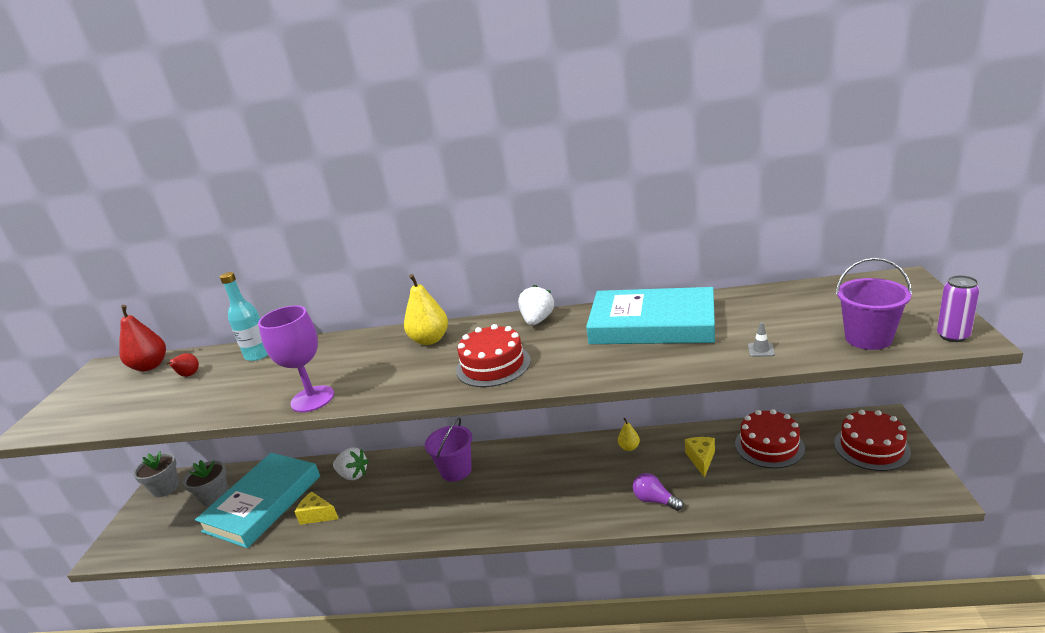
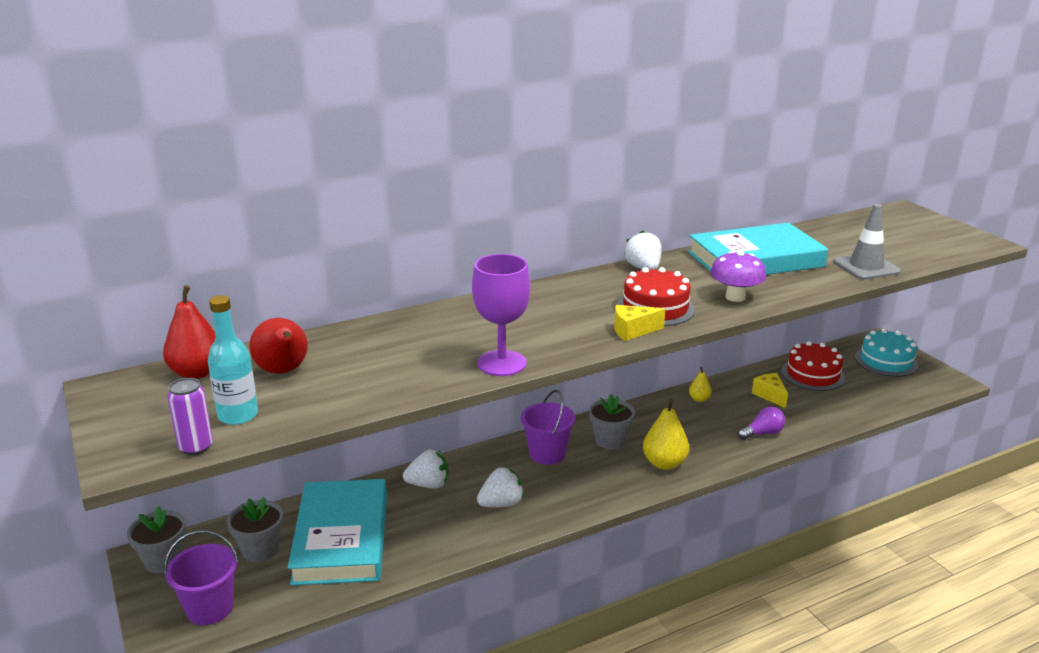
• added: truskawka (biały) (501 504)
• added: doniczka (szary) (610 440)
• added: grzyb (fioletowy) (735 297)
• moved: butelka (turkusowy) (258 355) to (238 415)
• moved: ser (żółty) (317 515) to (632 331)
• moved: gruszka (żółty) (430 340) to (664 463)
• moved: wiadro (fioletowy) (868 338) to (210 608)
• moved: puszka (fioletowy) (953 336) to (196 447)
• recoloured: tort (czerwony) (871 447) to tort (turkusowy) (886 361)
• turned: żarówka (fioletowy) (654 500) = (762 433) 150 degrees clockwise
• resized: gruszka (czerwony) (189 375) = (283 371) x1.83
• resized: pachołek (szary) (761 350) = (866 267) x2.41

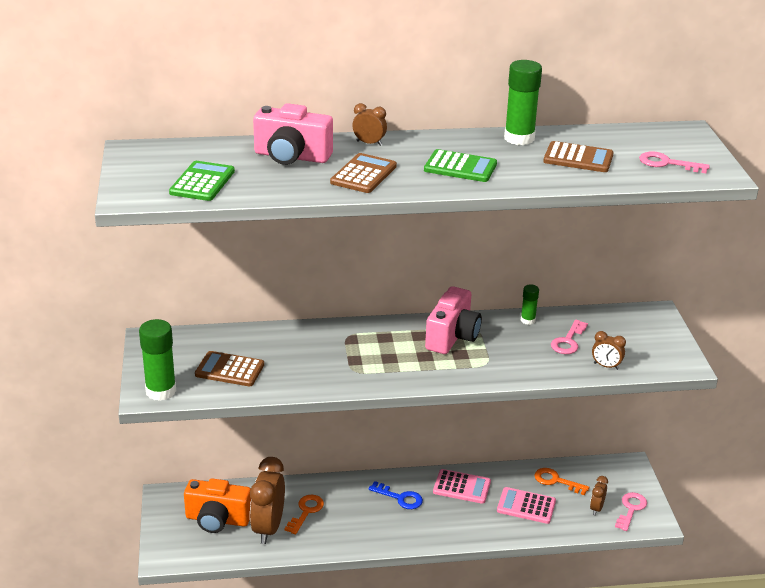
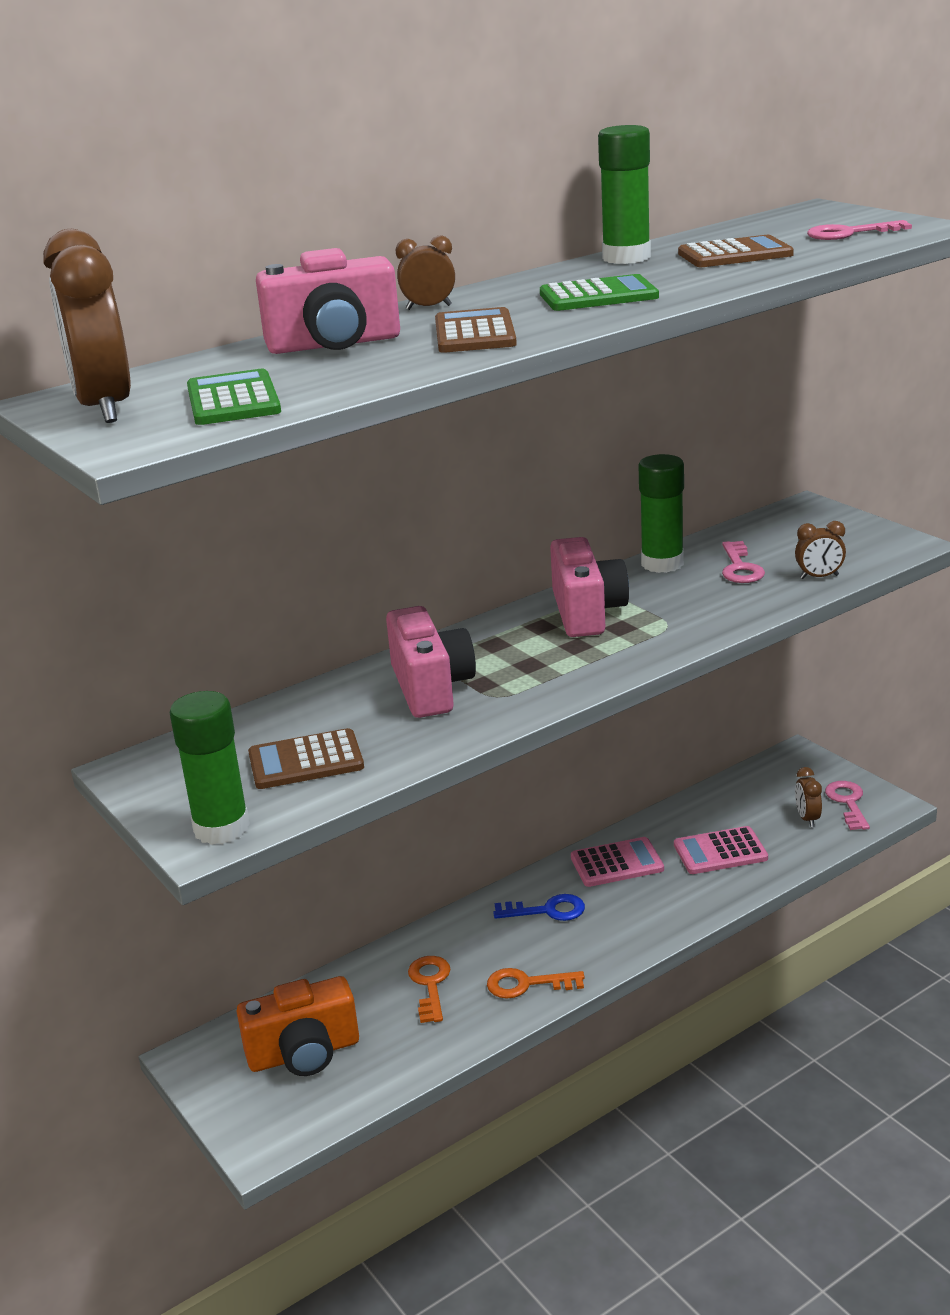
• added: aparat fotograficzny (różowy) (431 688)
• moved: budzik (brązowy) (268 528) to (105 408)
• moved: klucz (pomarańczowy) (556 481) to (526 984)
• resized: klej w sztyfcie (zielony) (528 320) = (662 563) x1.84

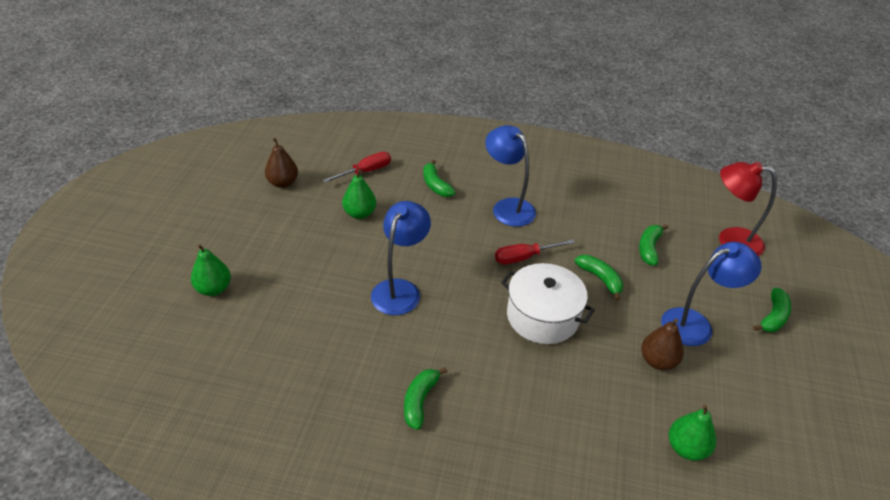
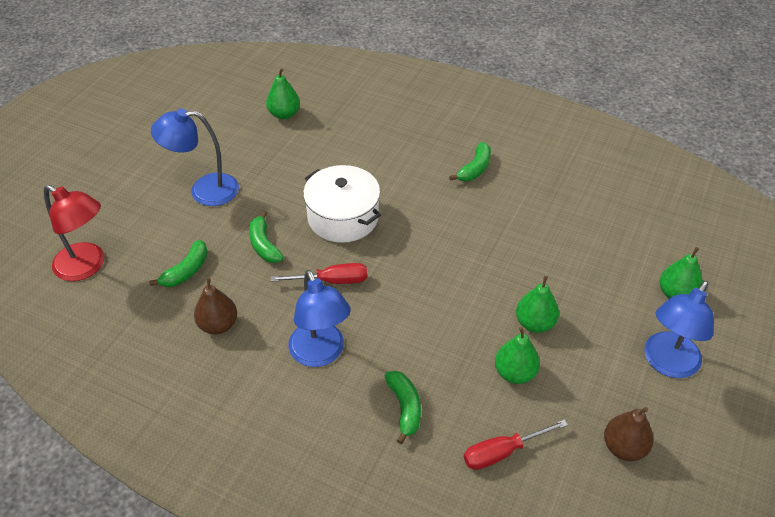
• removed: banan (zielony) (773 317)
• added: gruszka (zielony) (535 323)
• moved: lampka (niebieski) (400 289) to (667 364)
• moved: gruszka (brązowy) (657 361) to (218 325)

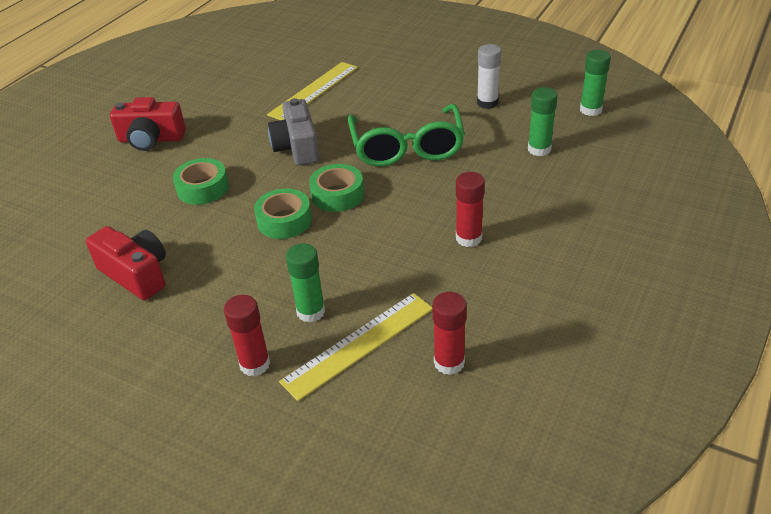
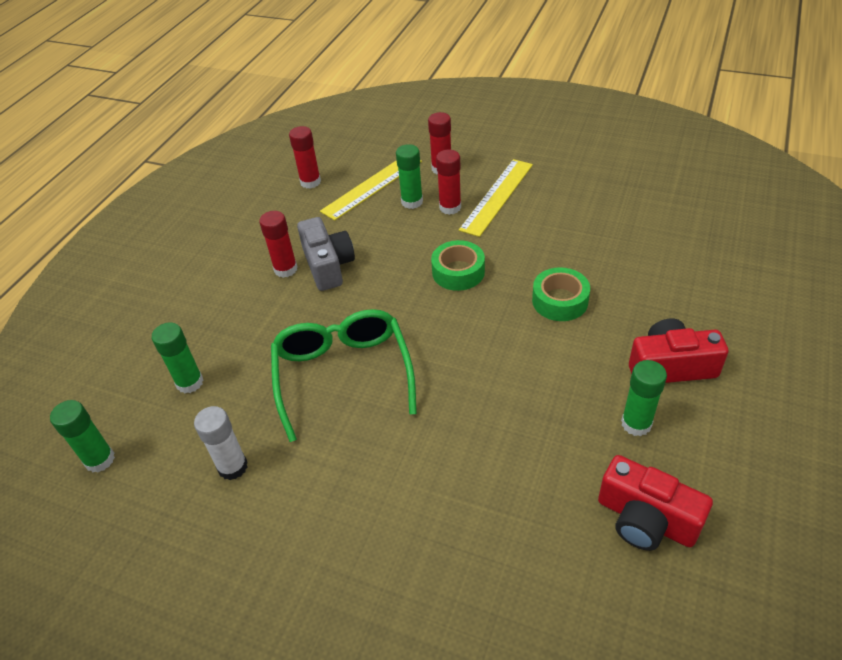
• removed: taśma klejąca (zielony) (337 195)
• added: klej w sztyfcie (czerwony) (450 207)
• added: klej w sztyfcie (zielony) (636 424)
• moved: aparat fotograficzny (czerwony) (136 274) to (646 519)
• moved: linijka (żółty) (314 90) to (497 196)
• moved: aparat fotograficzny (szary) (297 147) to (328 265)

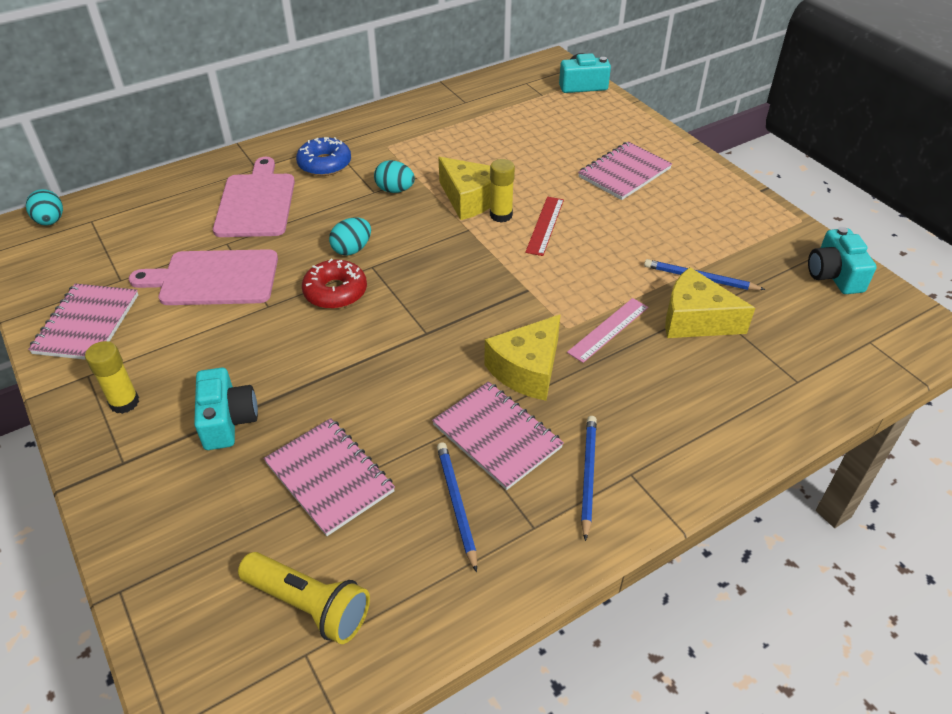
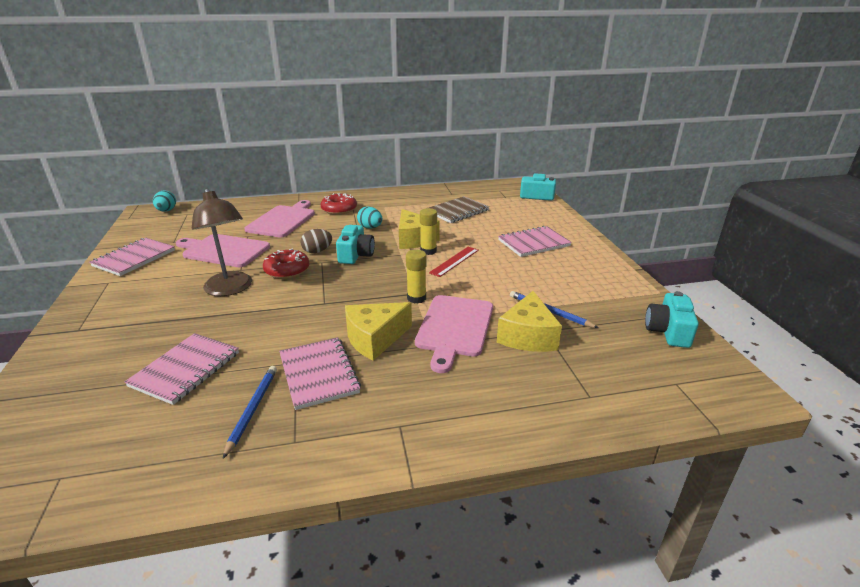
• removed: latarka (żółty) (309 605)
• removed: ołówek (niebieski) (588 475)
• added: lampka (brązowy) (230 289)
• added: zeszyt (brązowy) (457 211)
• moved: klej w sztyfcie (żółty) (124 402) to (416 298)
• moved: aparat fotograficzny (turkusowy) (227 420) to (356 255)
• replaced: linijka (różowy) (608 329) to deska do krojenia (różowy) (454 328)
• recoloured: donut (niebieski) (324 164) to donut (czerwony) (339 209)
• recoloured: jajko (turkusowy) (352 249) to jajko (brązowy) (317 251)
• turned: zeszyt (różowy) (329 477) = (186 369) 45 degrees clockwise
• turned: ser (żółty) (695 320) = (528 336) 120 degrees counterclockwise

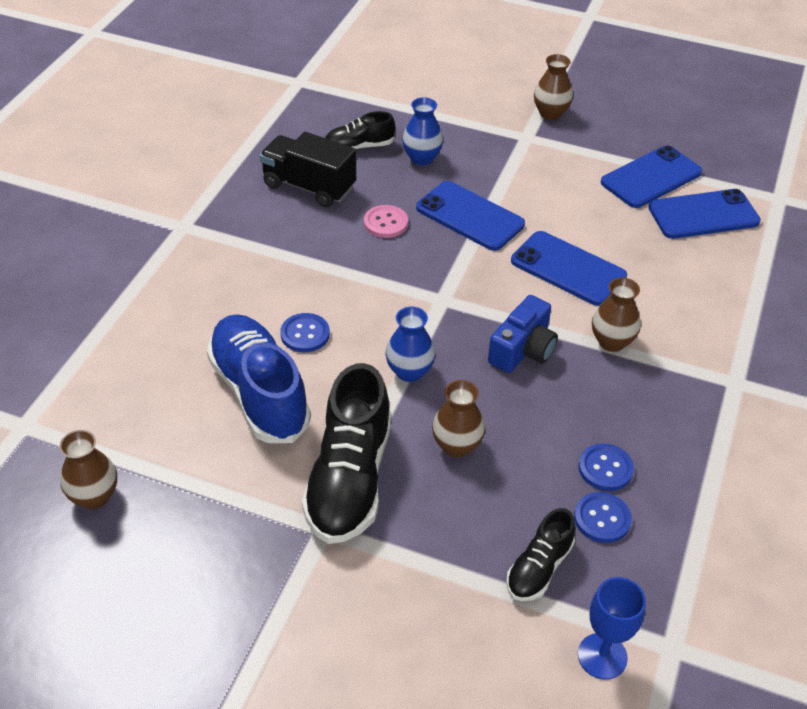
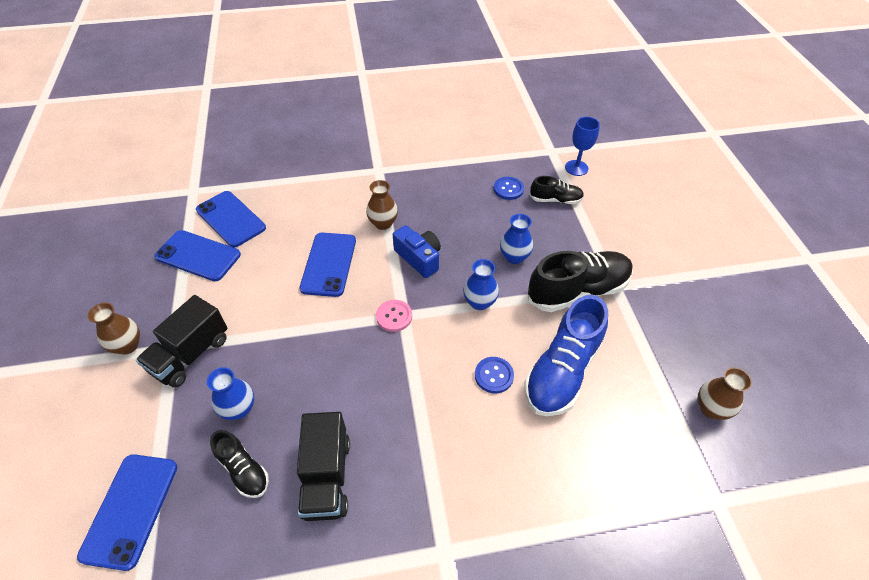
• removed: guzik (niebieski) (605 468)
• added: ciężarówka (czarny) (191 354)
• moved: guzik (różowy) (385 223) to (394 316)
• moved: telefon (niebieski) (469 216) to (131 510)
• recoloured: wazon (brązowy) (456 445) to wazon (niebieski) (514 257)
• turned: aparat fotograficzny (niebieski) (523 349) = (419 258) 45 degrees clockwise

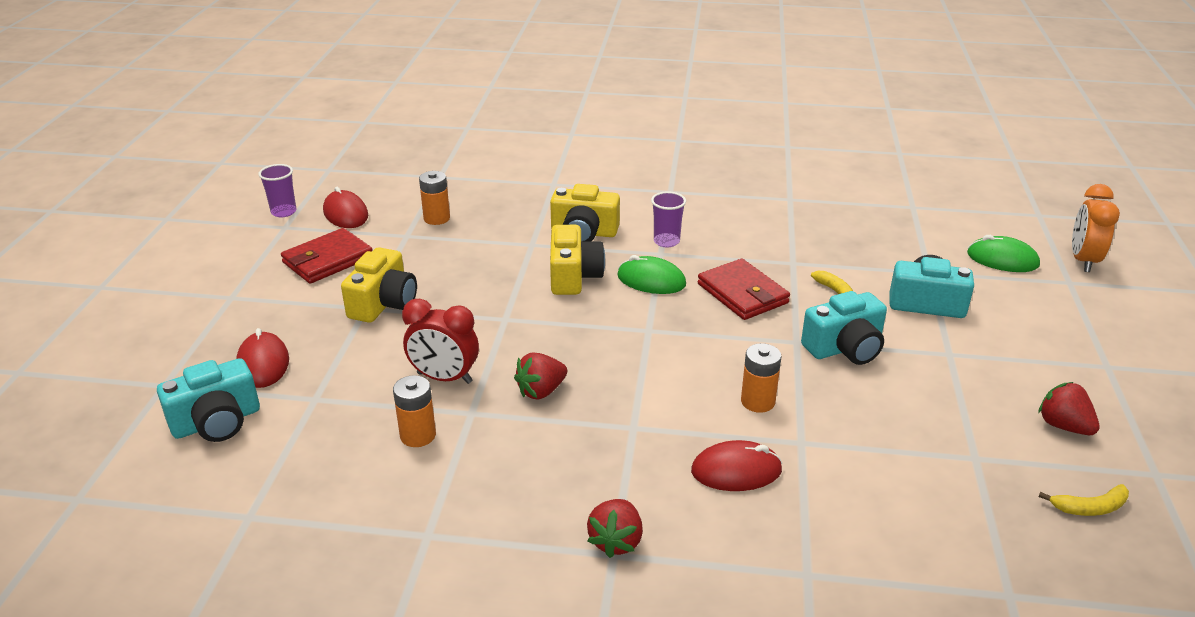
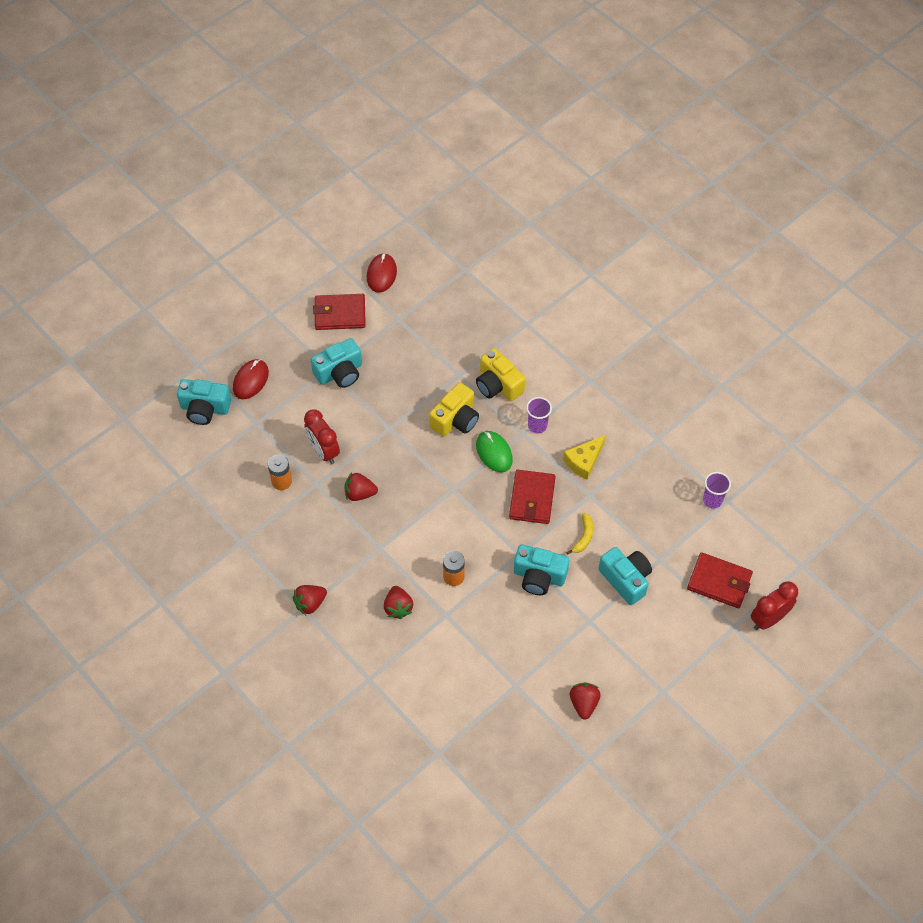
• removed: bateria (pomarańczowy) (436 218)
• removed: banan (żółty) (1089 507)
• added: ser (żółty) (584 461)
• moved: szklanka (fioletowy) (283 212) to (712 500)
• replaced: myszka (czerwony) (736 471) to truskawka (czerwony) (398 607)
• replaced: myszka (zielony) (1002 259) to portfel (czerwony) (719 582)
• recoloured: aparat fotograficzny (żółty) (383 303) to aparat fotograficzny (turkusowy) (340 373)
• recoloured: budzik (pomarańczowy) (1083 260) to budzik (czerwony) (768 619)

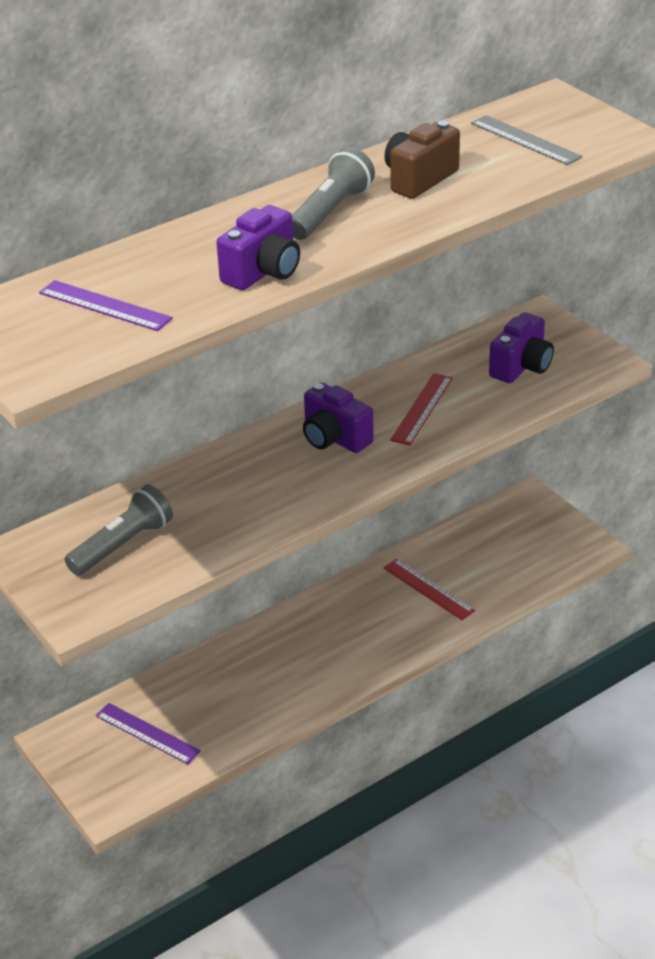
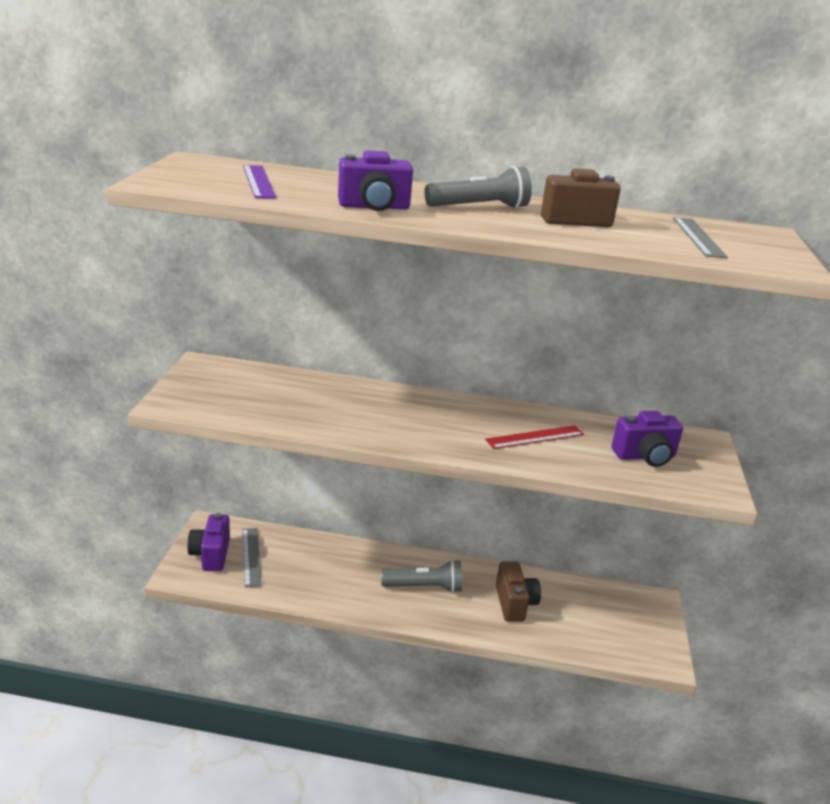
• moved: latarka (szary) (123 545) to (424 587)
• moved: aparat fotograficzny (fioletowy) (334 438) to (211 555)
• replaced: linijka (czerwony) (428 589) to aparat fotograficzny (brązowy) (514 603)
• recoloured: linijka (fioletowy) (147 733) to linijka (szary) (251 556)

